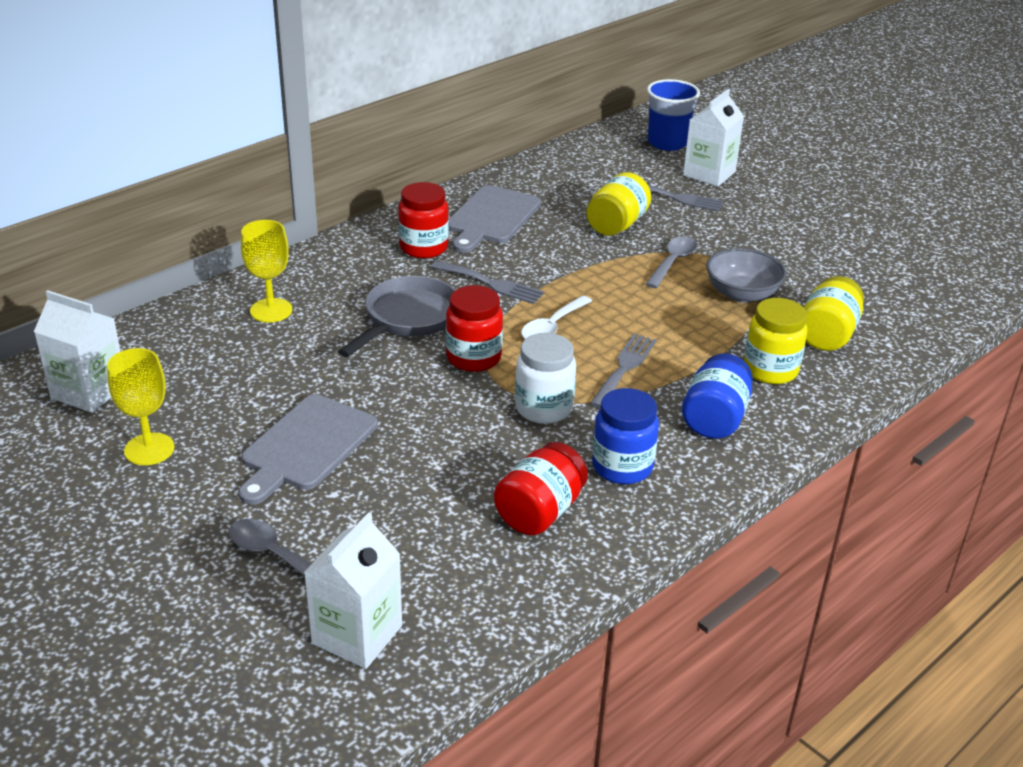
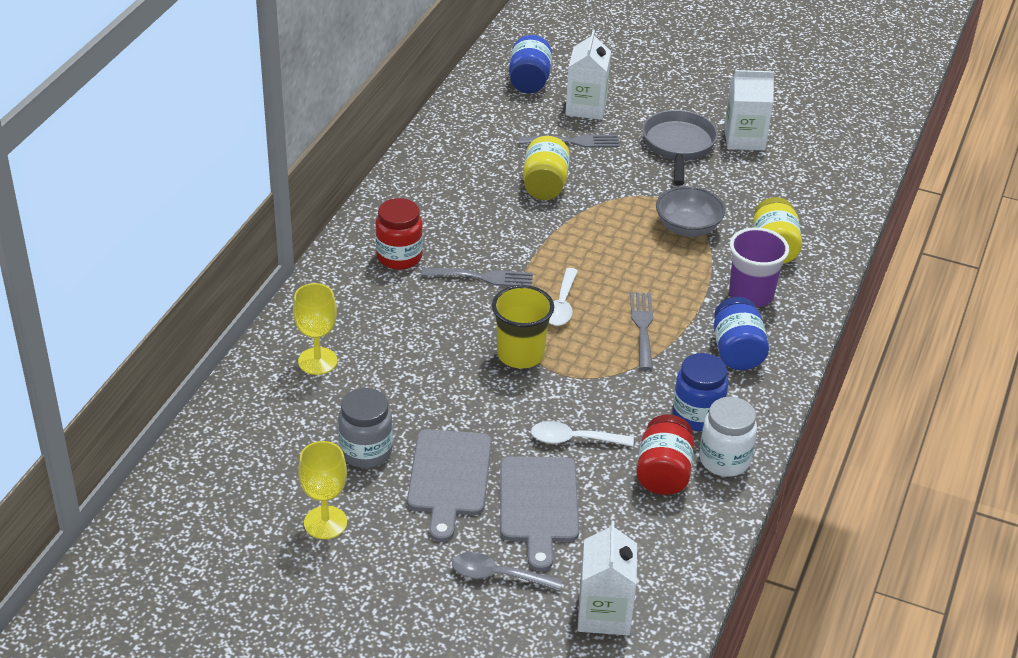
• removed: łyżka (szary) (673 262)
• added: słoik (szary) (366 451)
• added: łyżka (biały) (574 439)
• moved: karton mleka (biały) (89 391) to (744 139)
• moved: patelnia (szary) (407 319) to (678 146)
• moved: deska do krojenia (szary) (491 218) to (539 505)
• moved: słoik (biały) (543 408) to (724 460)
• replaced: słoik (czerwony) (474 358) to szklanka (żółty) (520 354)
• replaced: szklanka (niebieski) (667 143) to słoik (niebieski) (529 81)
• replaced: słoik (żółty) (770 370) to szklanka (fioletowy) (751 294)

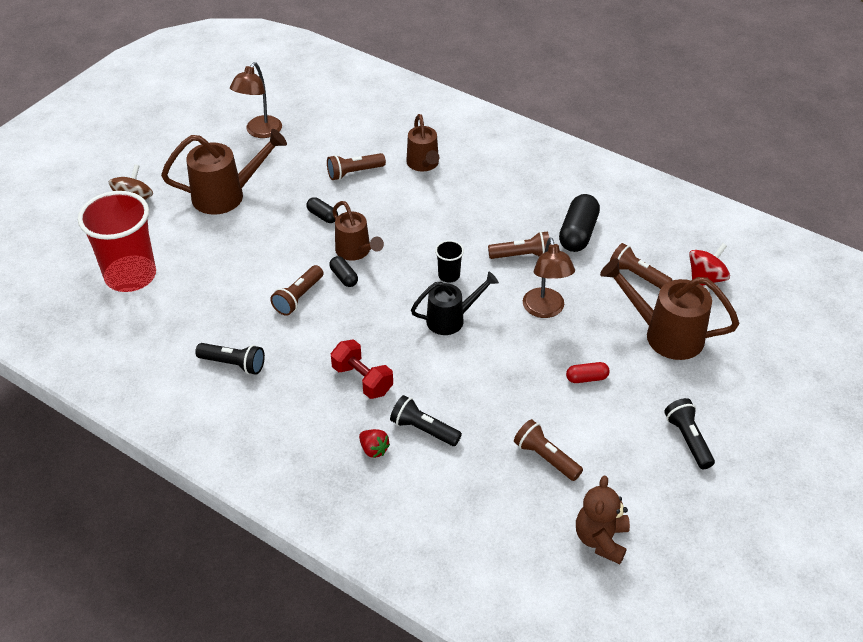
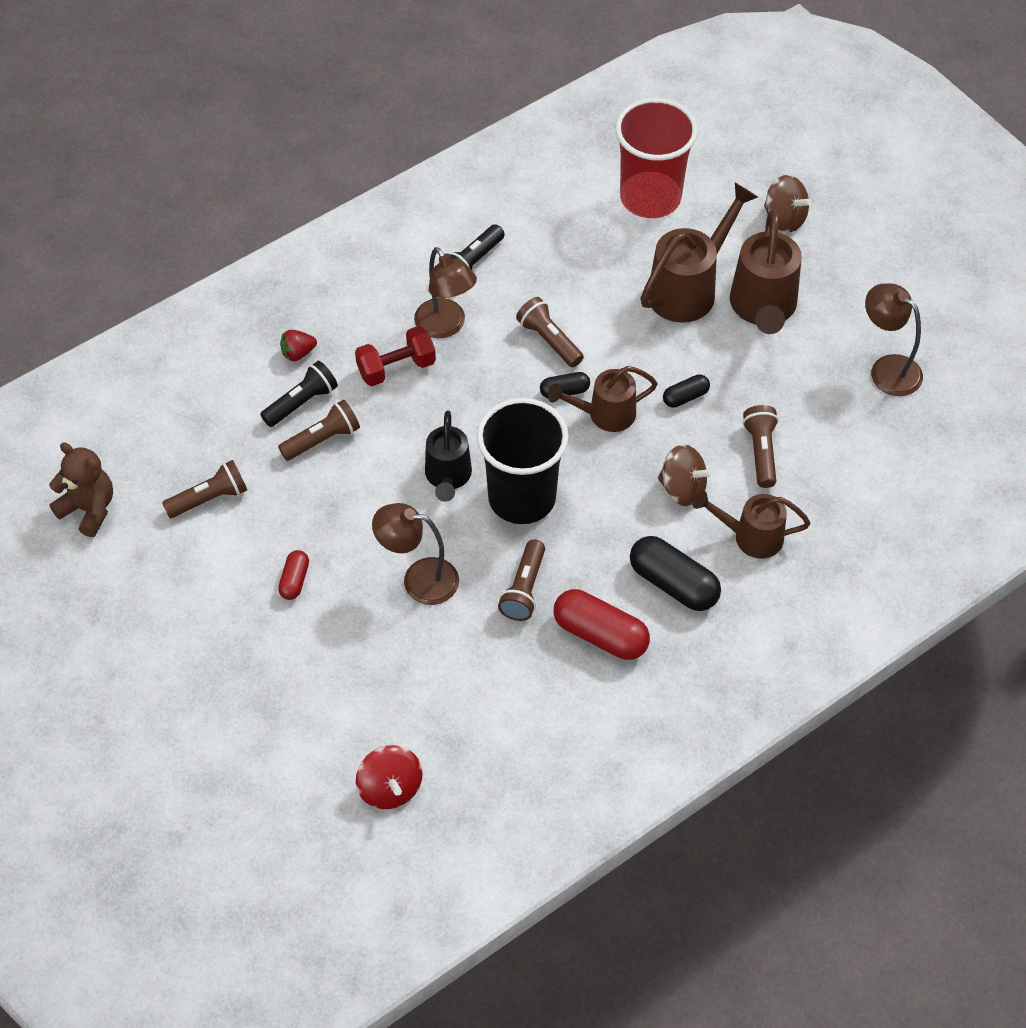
• removed: latarka (czarny) (688 439)
• added: lampka (brązowy) (445 326)
• added: kapsułka (czerwony) (600 634)
• added: bączek (brązowy) (683 489)
• moved: kapsułka (czarny) (578 233) to (673 584)
• moved: konewka (brązowy) (665 335) to (688 288)
• moved: latarka (brązowy) (637 275) to (322 439)
• resized: szklanka (czarny) (449 275) = (522 498) x2.35

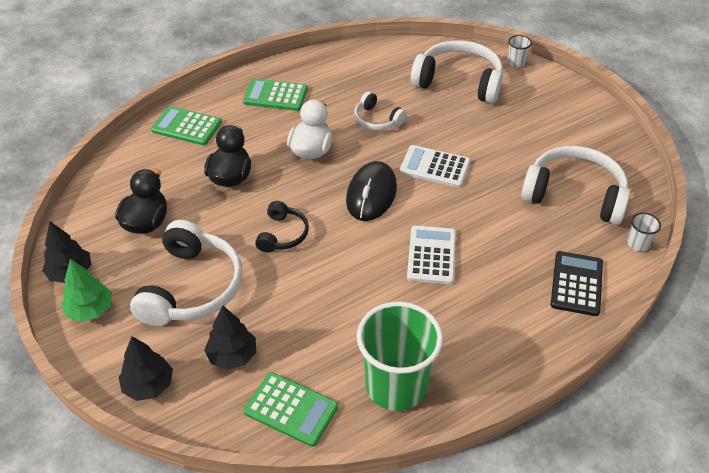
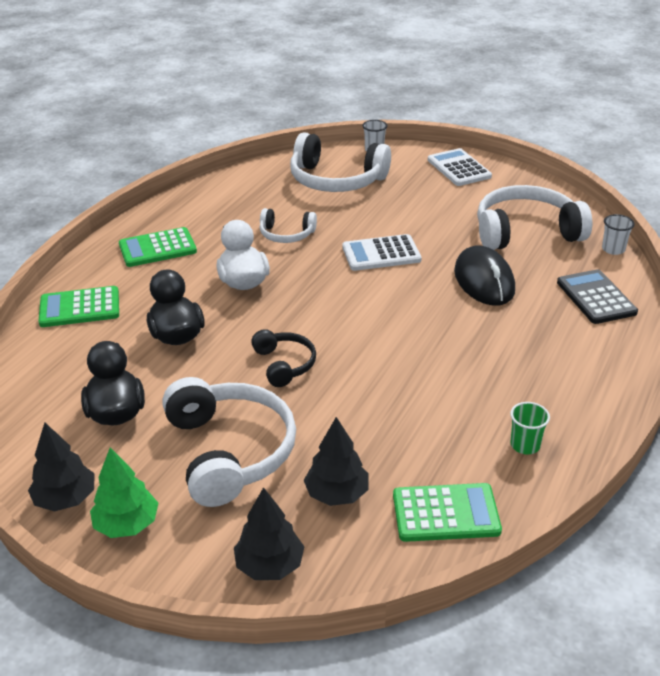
• moved: myszka (czarny) (371 194) to (484 281)
• moved: kalkulator (biały) (431 255) to (459 168)
• turned: słuchawki (biały) (459 82) = (336 180) 150 degrees counterclockwise
• resized: szklanka (zielony) (396 386) = (525 445) x0.41

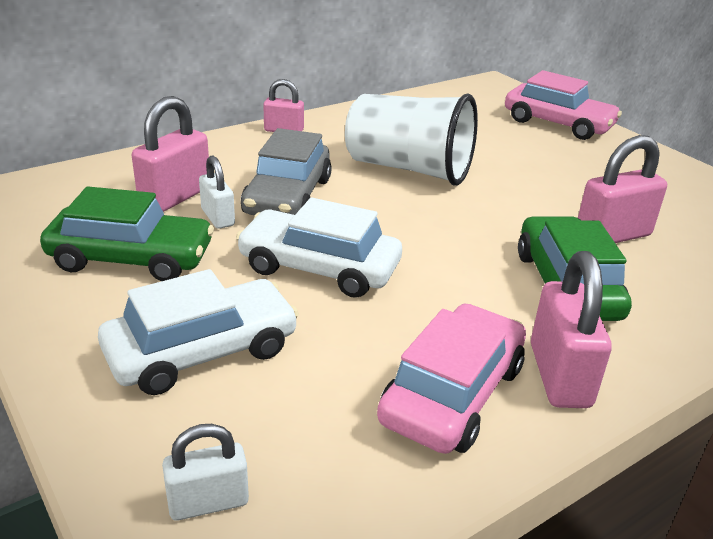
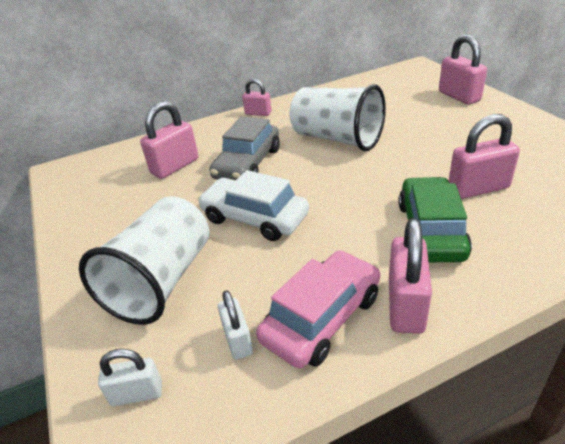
• removed: samochód (zielony) (131 258)
• moved: kłódka (biały) (218 217) to (238 340)
• replaced: samochód (biały) (202 351) to szklanka (biały) (162 281)
• replaced: samochód (różowy) (558 124) to kłódka (różowy) (459 96)

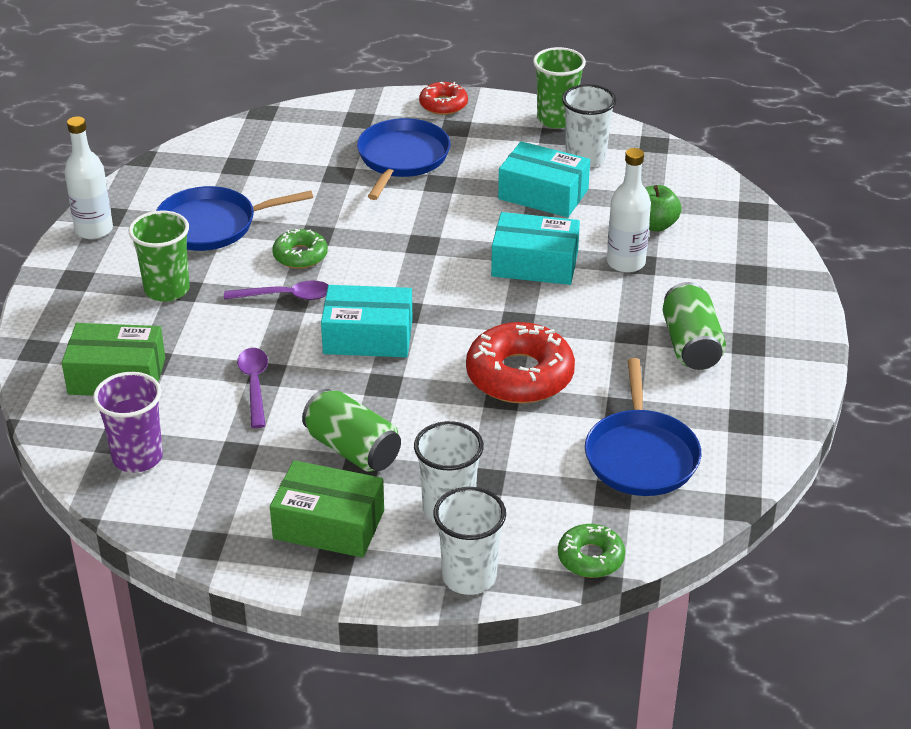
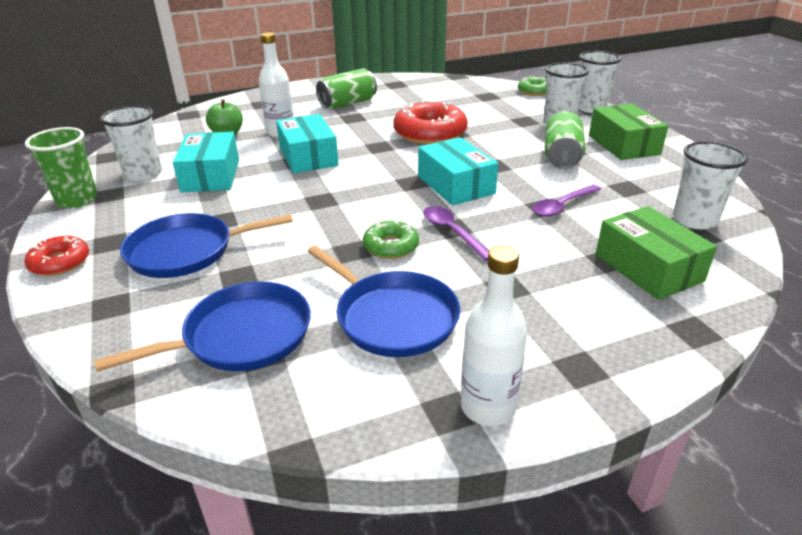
• removed: szklanka (zielony) (167 290)
• moved: patelnia (niebieski) (641 455) to (241 336)
• recoloured: szklanka (fioletowy) (137 457) to szklanka (biały) (694 220)

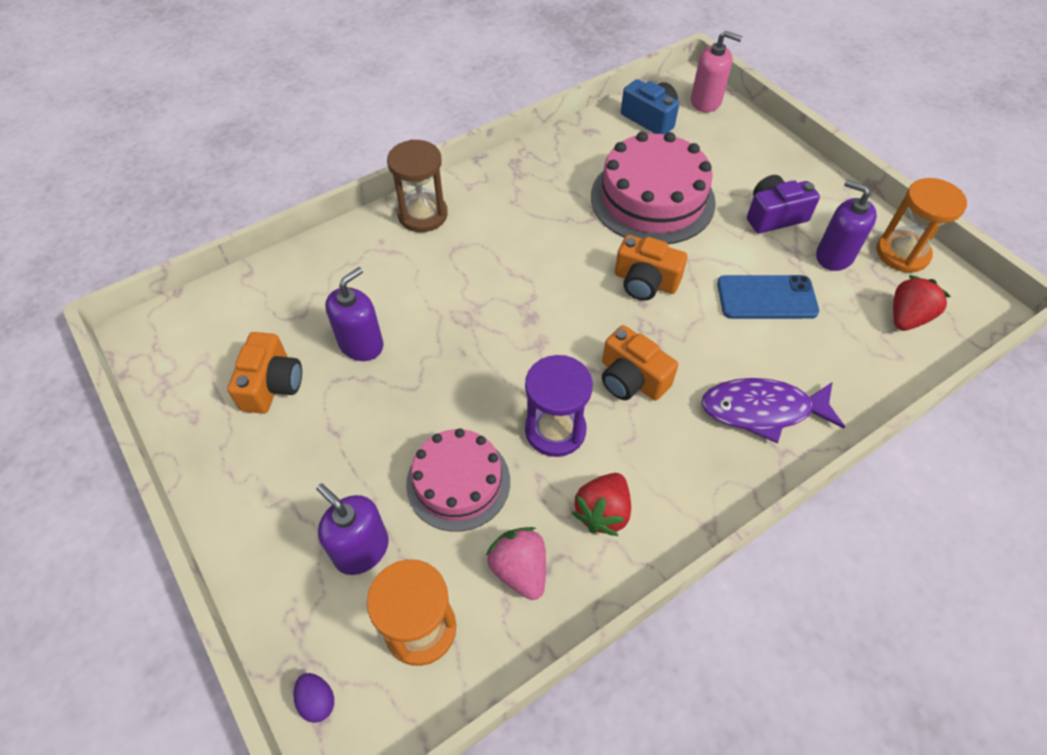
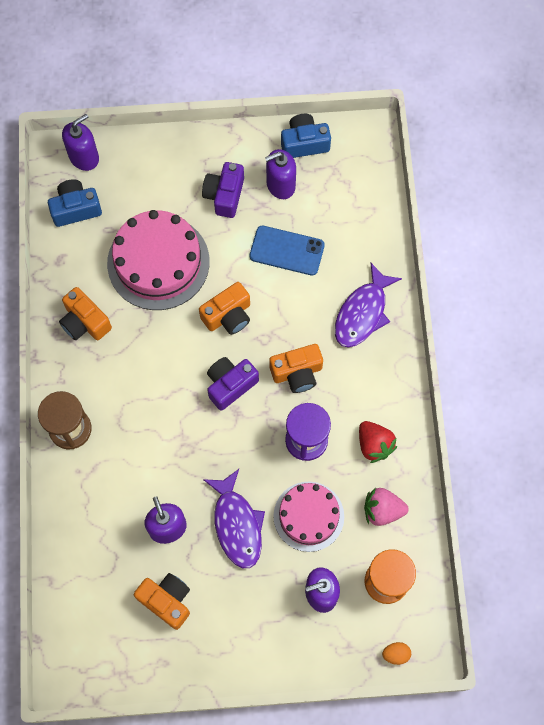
• removed: truskawka (czerwony) (907 317)
• added: aparat fotograficzny (pomarańczowy) (85 322)
• added: ryba (fioletowy) (237 524)
• added: aparat fotograficzny (fioletowy) (230 385)
• replaced: klepsydra (pomarańczowy) (902 253) to aparat fotograficzny (niebieski) (304 143)
• recoloured: jajko (fioletowy) (317 701) to jajko (pomarańczowy) (396 654)
• recoloured: dozownik mydła (różowy) (706 101) to dozownik mydła (fioletowy) (84 157)
• turned: telefon (niebieski) (766 297) = (287 250) 75 degrees clockwise

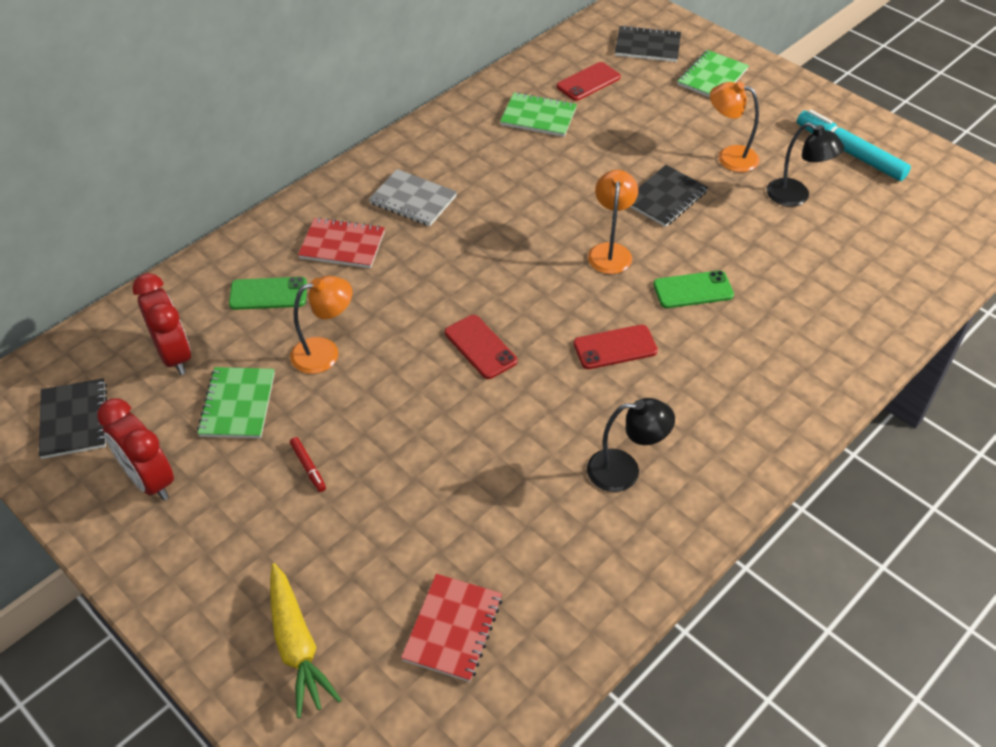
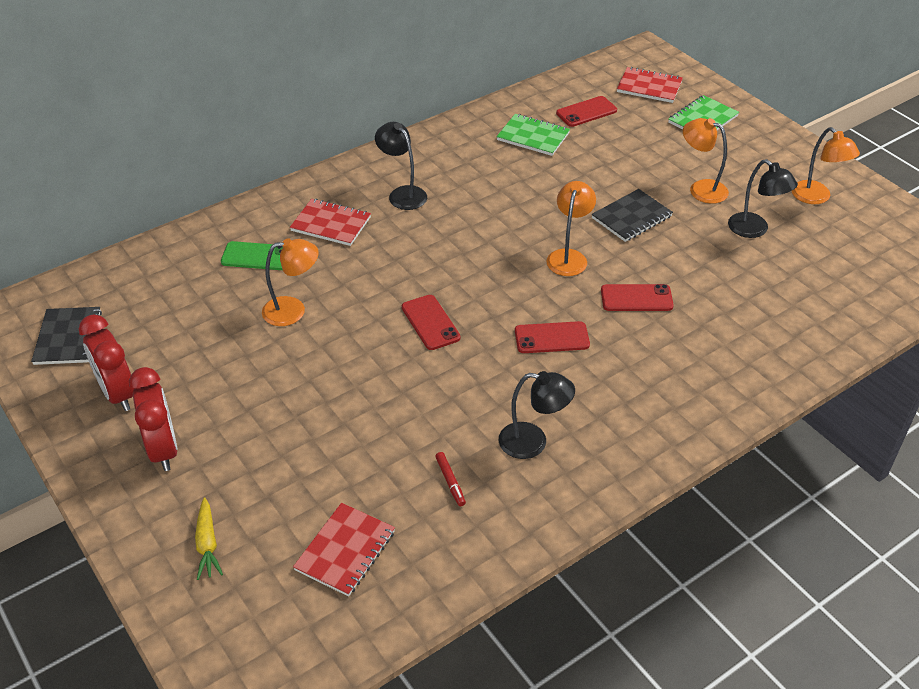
• removed: zeszyt (zielony) (238 404)
• moved: budzik (czerwony) (174 355) to (163 449)
• moved: flamaster (czerwony) (308 467) to (450 482)
• replaced: zeszyt (szary) (413 200) to lampka (czarny) (402 194)
• replaced: flamaster (turkusowy) (849 152) to lampka (pomarańczowy) (816 197)
• recoloured: zeszyt (czarny) (647 46) to zeszyt (czerwony) (649 87)
• recoloured: telefon (zielony) (693 290) to telefon (czerwony) (636 298)
• resized: marchewka (żółty) (297 645) = (207 544) x0.65

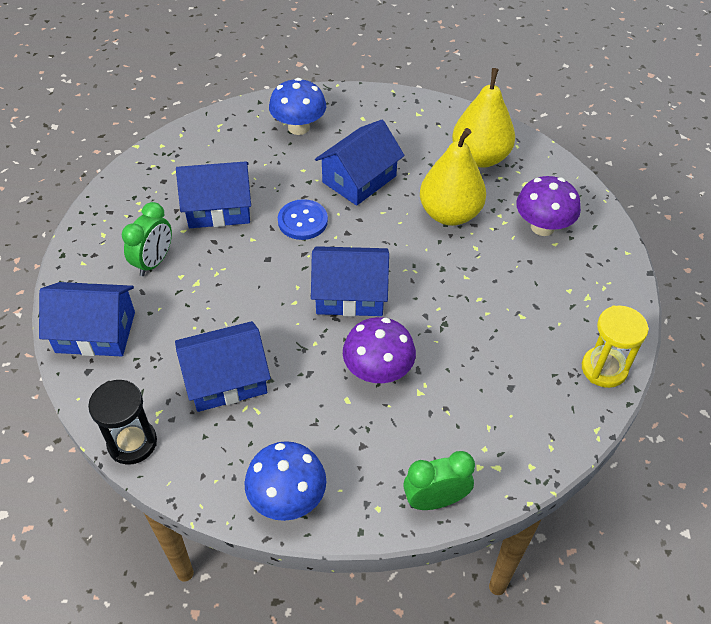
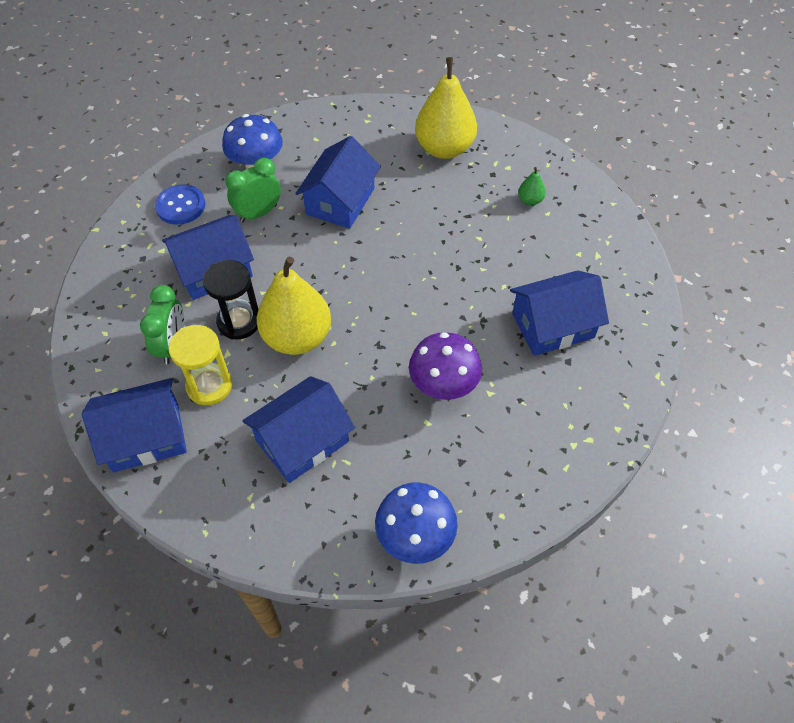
• moved: klepsydra (czarny) (132 443) to (239 322)
• moved: guzik (niebieski) (302 221) to (180 206)
• moved: domek (niebieski) (350 294) to (552 325)
• moved: budzik (zielony) (435 500) to (258 213)
• moved: gruszka (żółty) (450 214) to (297 337)
• moved: klepsydra (żółty) (604 369) to (209 386)
• replaced: grzyb (fioletowy) (542 227) to gruszka (zielony) (530 200)

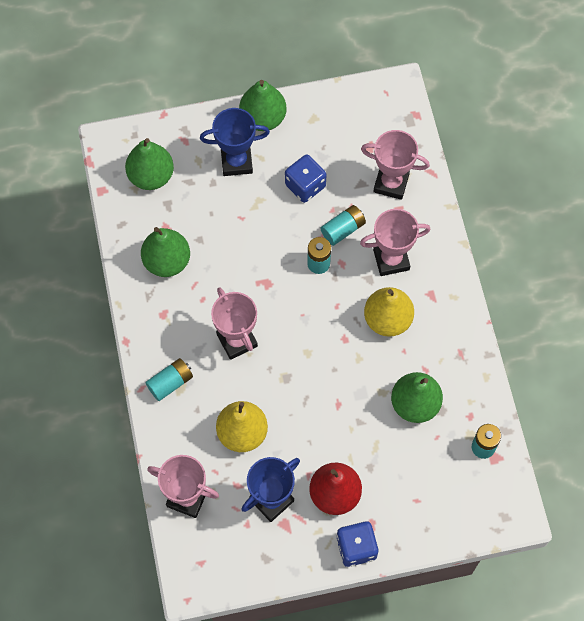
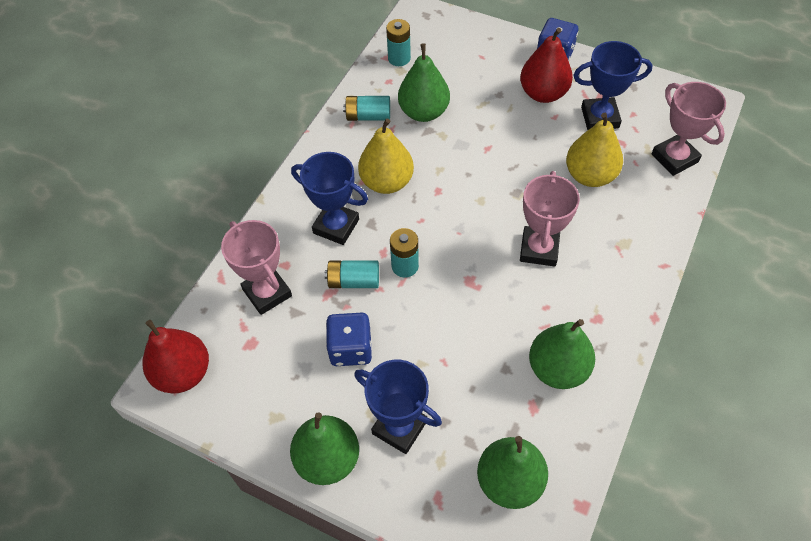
• added: gruszka (czerwony) (183 373)
• moved: bateria (turkusowy) (170 383) to (368 116)
• recoloured: puchar (różowy) (391 260) to puchar (niebieski) (336 226)

